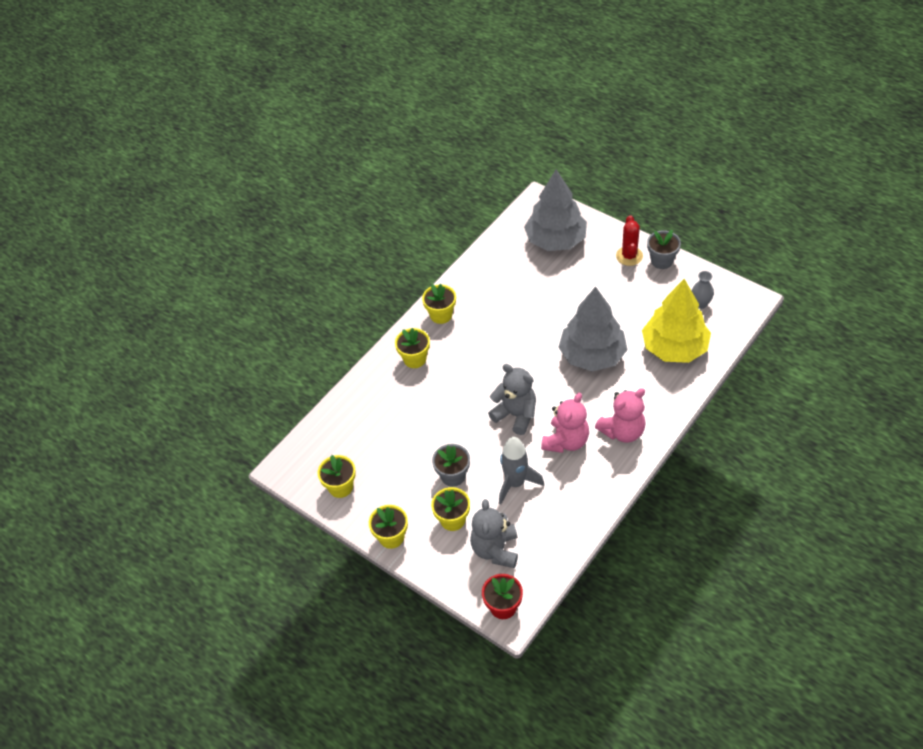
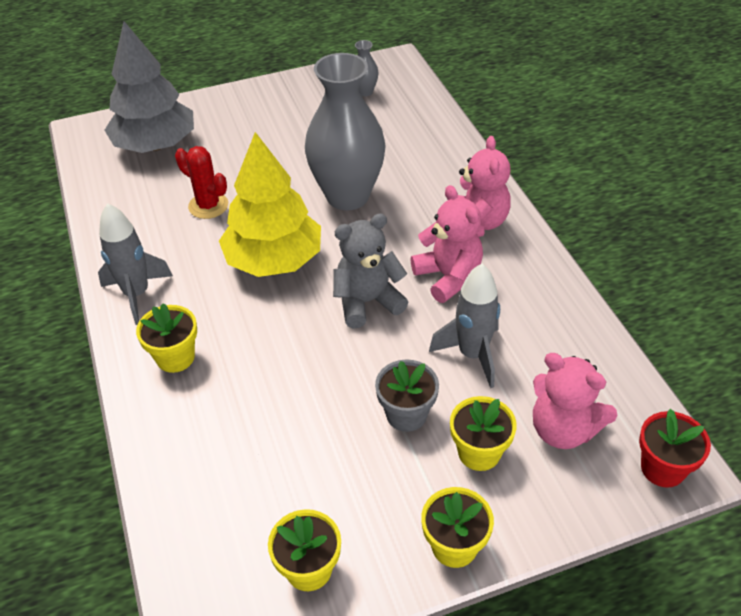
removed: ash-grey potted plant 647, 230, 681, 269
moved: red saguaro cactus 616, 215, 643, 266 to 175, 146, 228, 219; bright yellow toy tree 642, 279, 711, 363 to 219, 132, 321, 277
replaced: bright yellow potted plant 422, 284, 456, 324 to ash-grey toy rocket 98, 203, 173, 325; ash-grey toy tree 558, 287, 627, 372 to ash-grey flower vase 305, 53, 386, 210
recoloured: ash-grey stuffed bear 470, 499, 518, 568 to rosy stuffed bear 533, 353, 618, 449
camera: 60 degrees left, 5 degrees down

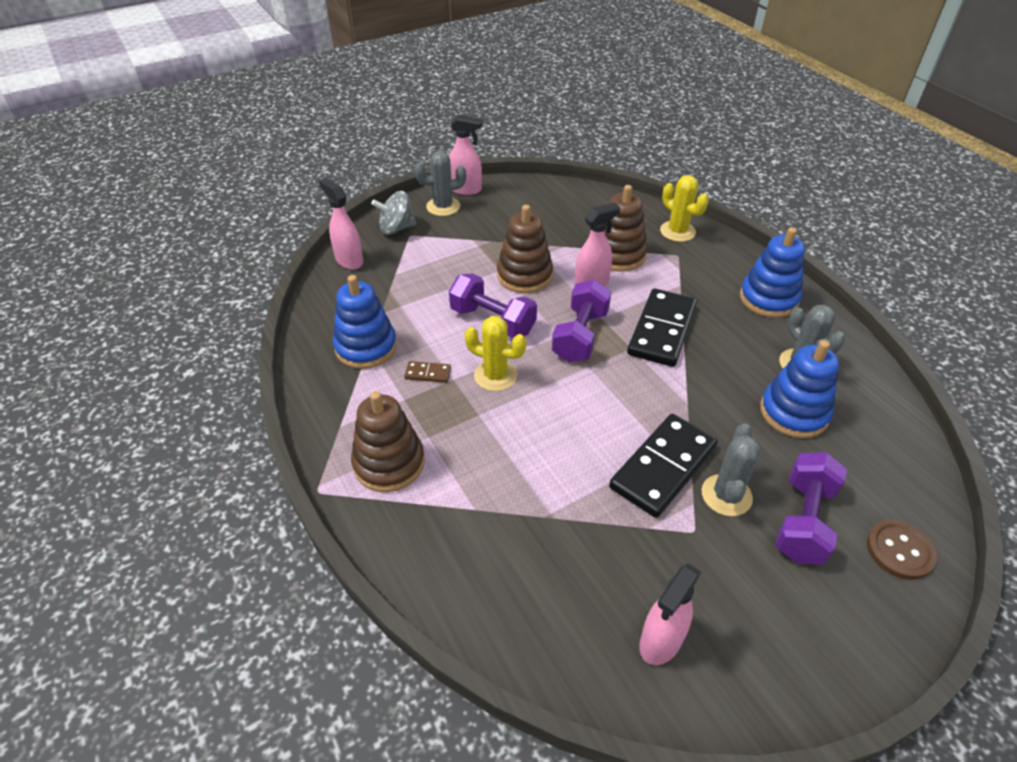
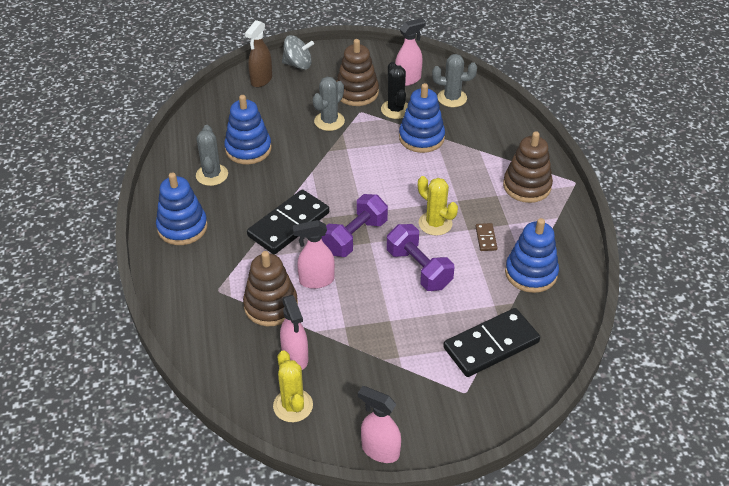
removed: violet free weight 775, 452, 847, 565
added: jet-black saguaro cactus 381, 62, 408, 119; royal blue stacking toy 399, 83, 445, 153
moved: ash-grey saguaro cactus 414, 151, 466, 216 to 432, 54, 477, 107; bright yellow saguaro cactus 660, 175, 709, 242 to 273, 350, 313, 422; rosy spray bottle 319, 178, 363, 270 to 280, 295, 308, 370; ash-grey toy top 371, 191, 416, 235 to 282, 35, 314, 70; dark brown stacking toy 497, 205, 553, 293 to 336, 39, 379, 106; jet-black domino 609, 414, 718, 518 to 443, 308, 540, 377
replaced: dark brown shirt button 867, 520, 937, 580 to dark brown spray bottle 245, 20, 272, 87
turned: dark brown domino 404, 361, 451, 383 = 475, 223, 497, 251 60 degrees clockwise
camera: 160 degrees left, 0 degrees up

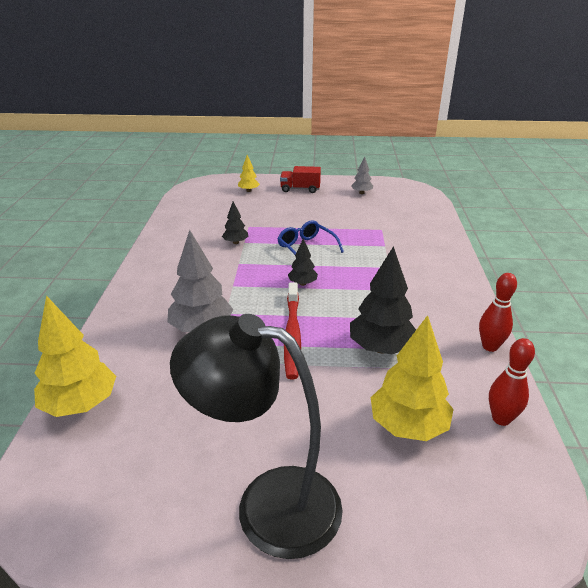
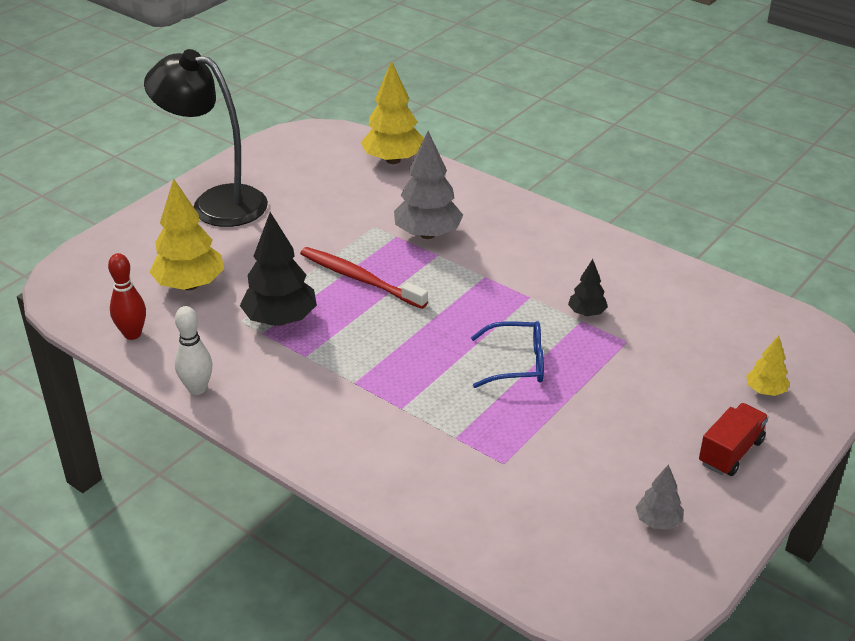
removed: jet-black toy tree 288, 239, 318, 286
recoloured: red bowling pin 479, 273, 517, 352 to white bowling pin 175, 306, 213, 395
turned: jet-black reading lamp 170, 314, 343, 559 = 144, 49, 268, 227 120 degrees counterclockwise
camera: 125 degrees right, 5 degrees up

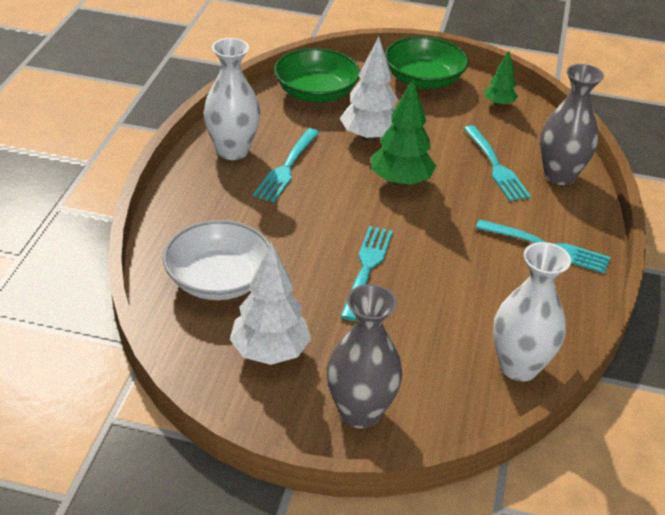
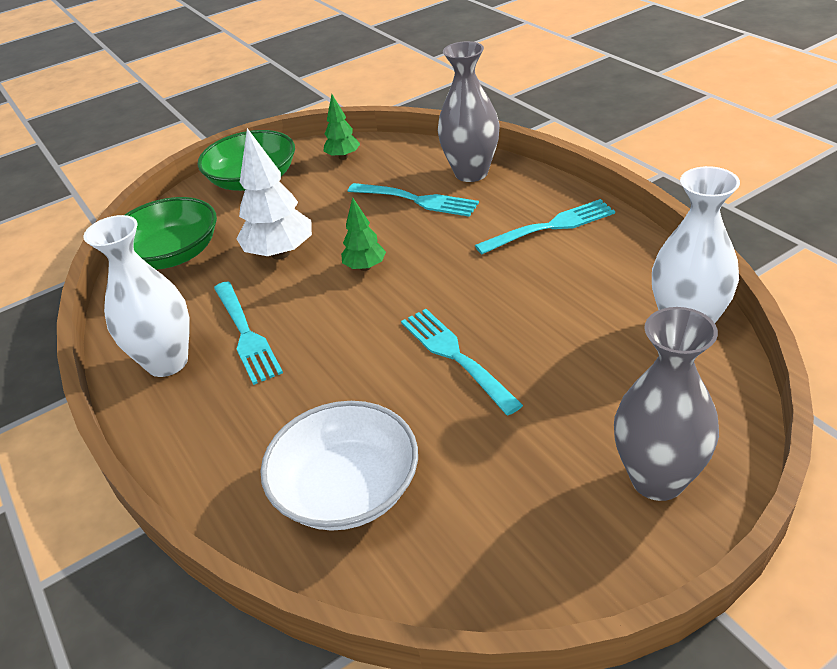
removed: white toy tree 230, 242, 311, 365
resized: emerald toy tree 371, 79, 436, 187 = 341, 197, 386, 271 x0.57
camera: 40 degrees left, 0 degrees up

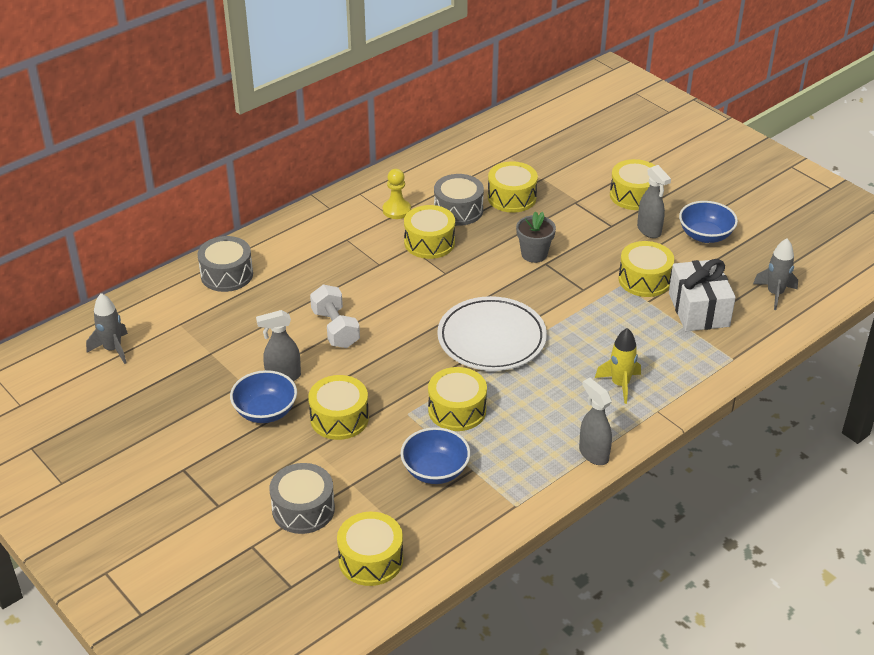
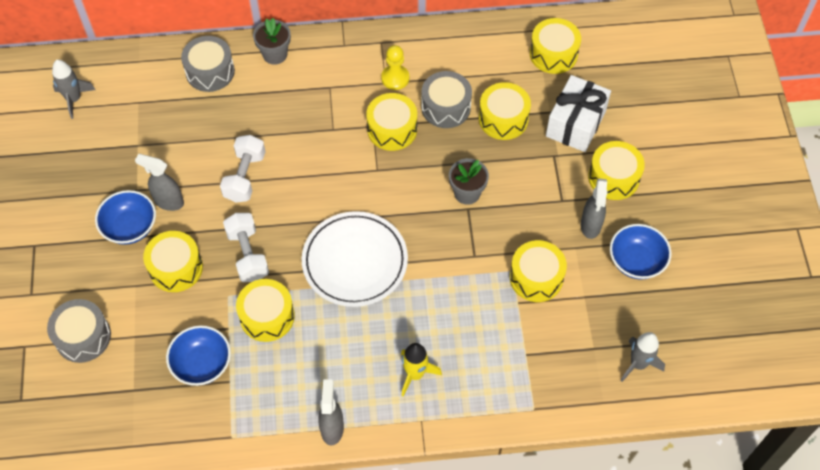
added: ash-grey potted plant 253, 18, 291, 65; white free weight 223, 213, 269, 282
moved: white present 669, 259, 736, 331 to 546, 75, 611, 152; bright yellow toy drum 337, 512, 403, 586 to 530, 18, 581, 74
camera: 35 degrees right, 20 degrees up

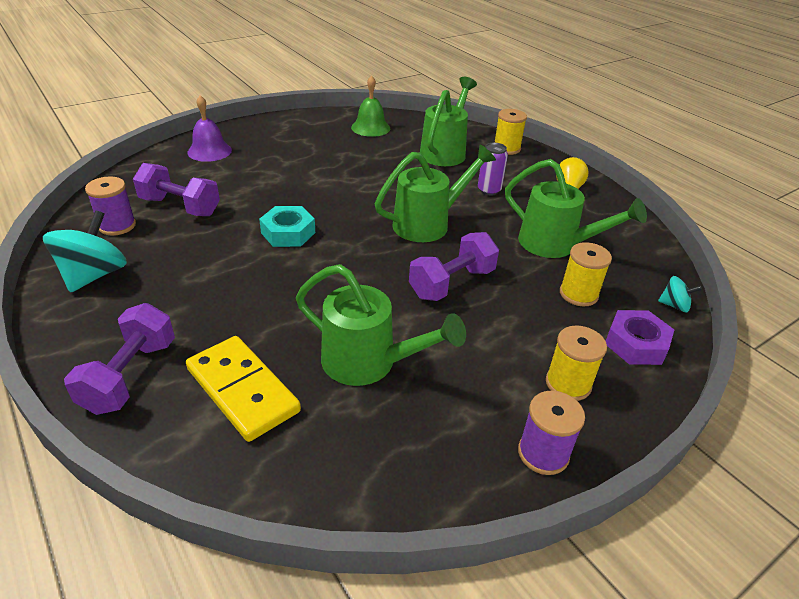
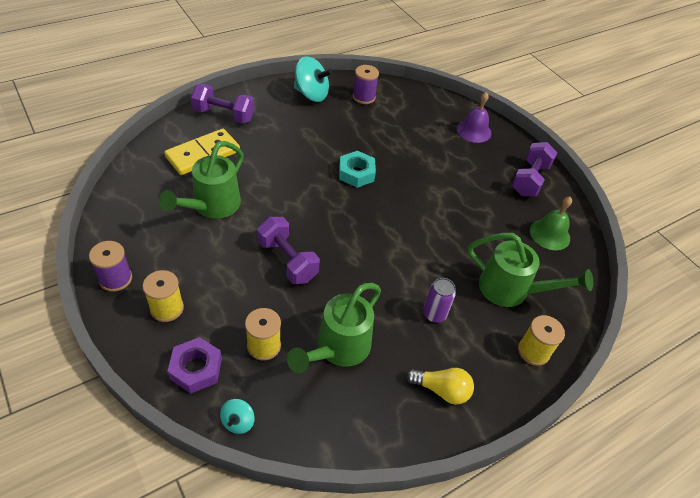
removed: emerald watering pot 375, 144, 496, 242
moved: violet free weight 133, 163, 220, 216 to 511, 142, 557, 196
camera: 90 degrees right, 10 degrees up

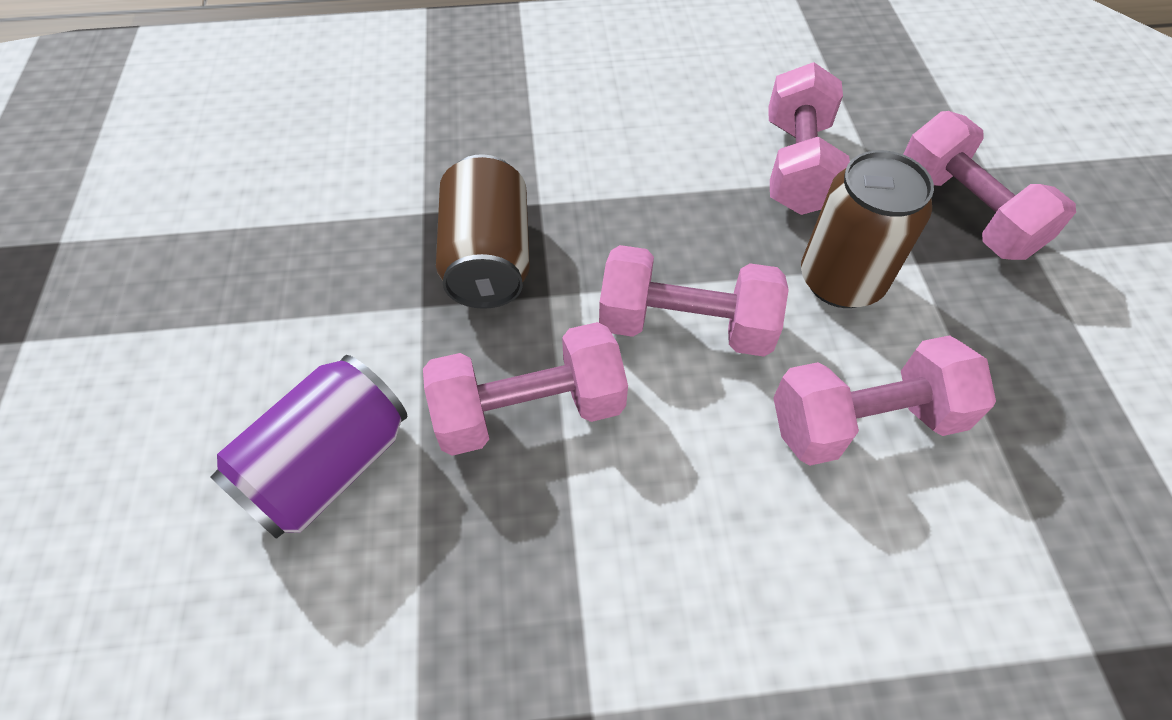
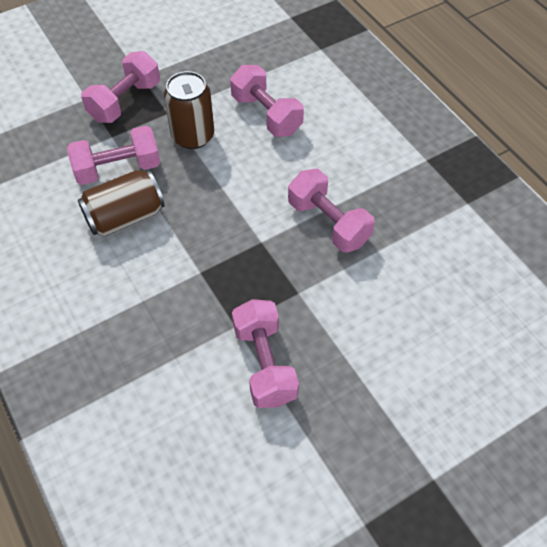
removed: violet tin 210, 355, 408, 539
moved: dark brown tin 436, 154, 530, 309 to 78, 170, 165, 237; rosy free weight 599, 245, 789, 357 to 232, 299, 299, 408
camera: 115 degrees left, 0 degrees up

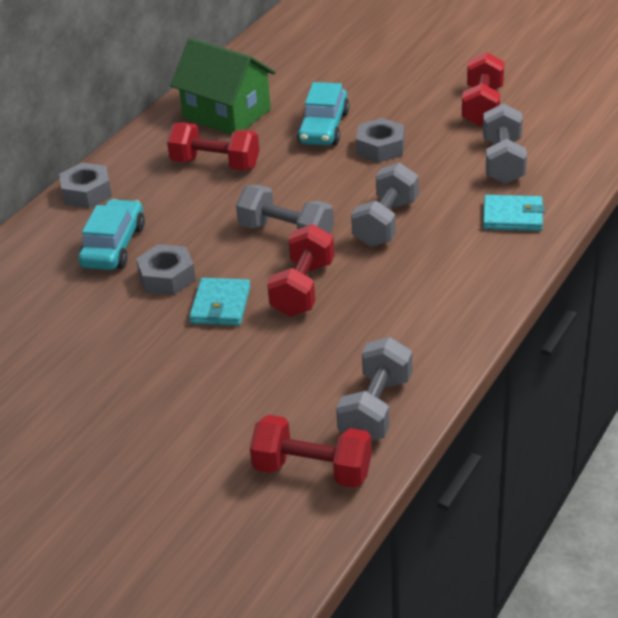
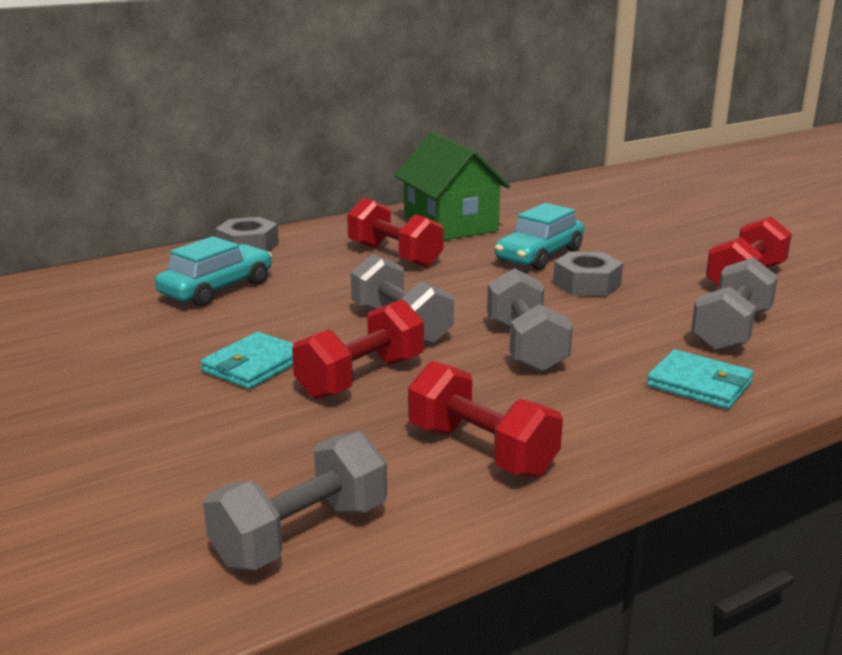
removed: ash-grey hexagon nut 136, 244, 196, 295
moved: red free weight 250, 415, 372, 488 to 408, 361, 563, 477
turned: ash-grey free weight 351, 163, 418, 247 = 487, 268, 573, 373 60 degrees counterclockwise
camera: 25 degrees right, 15 degrees down

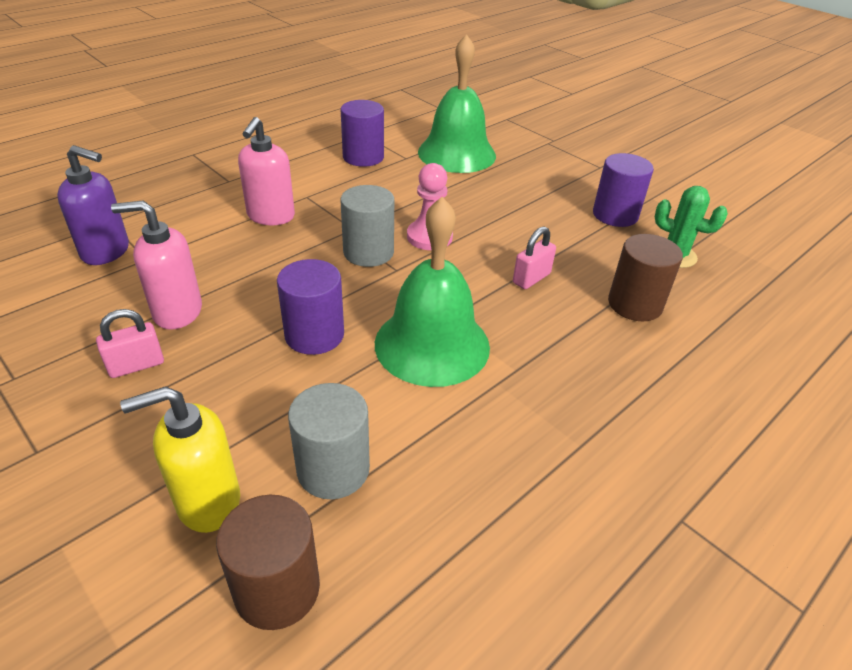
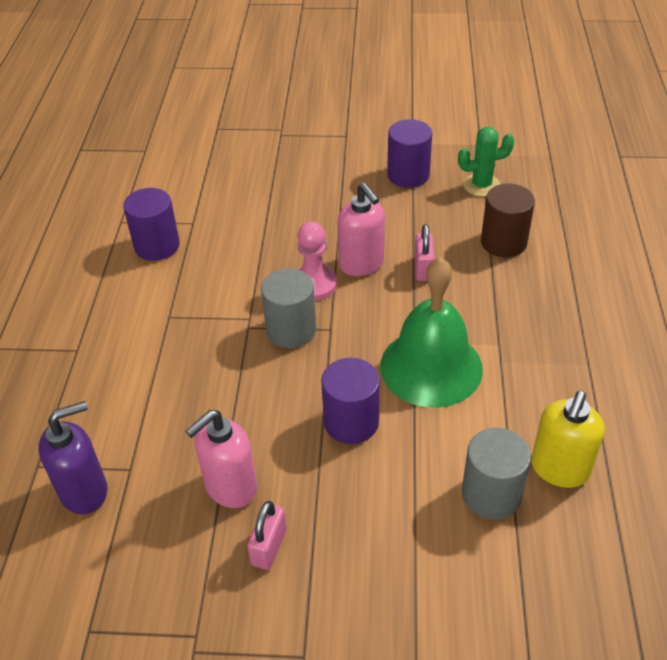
removed: emerald bell 418, 34, 496, 173; dark brown solid cylinder 216, 495, 320, 630
moved: rosy pump bottle 238, 117, 295, 225 to 337, 183, 385, 276; bright yellow pump bottle 120, 386, 240, 533 to 531, 391, 605, 488
camera: 40 degrees left, 5 degrees up

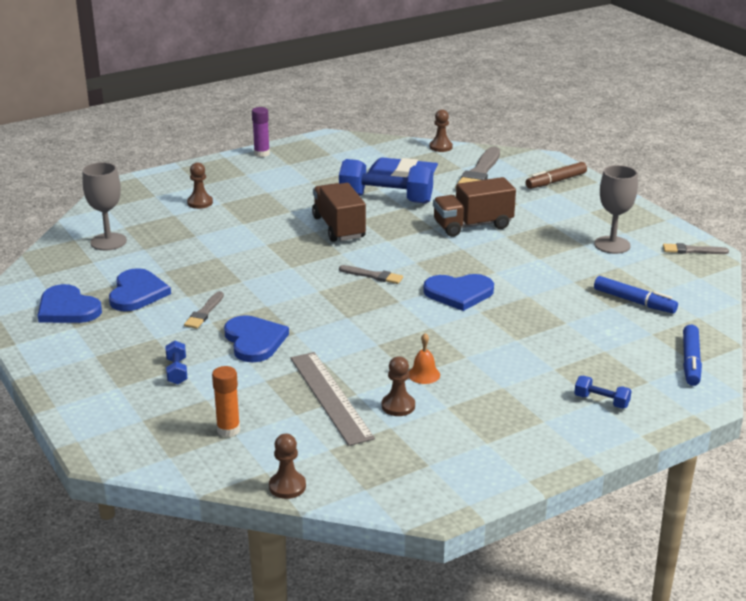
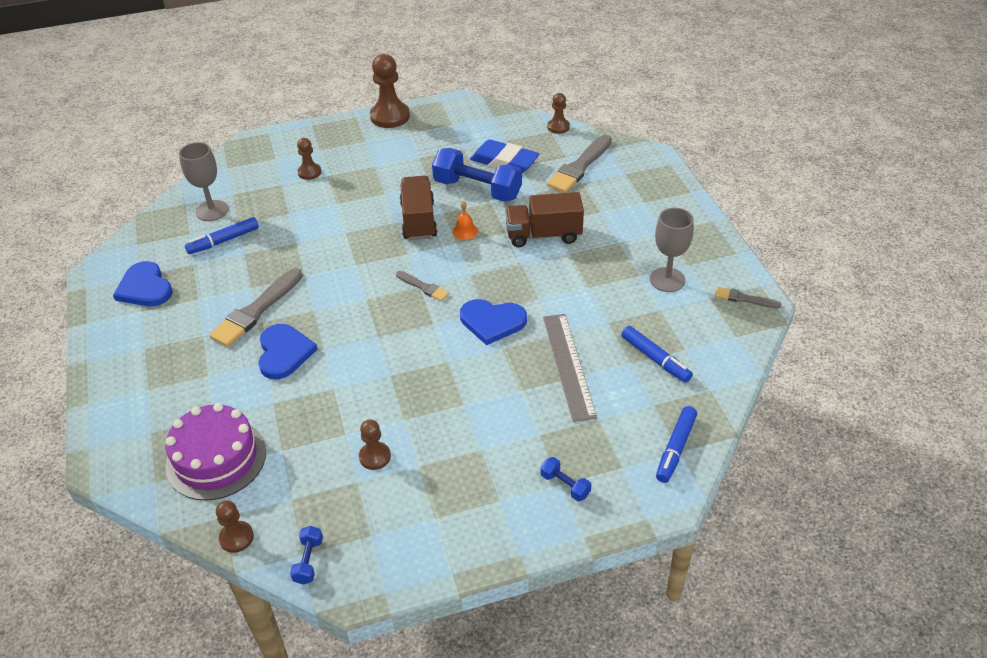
removed: dark brown marker pen 526, 162, 587, 189; royal blue heart shape 109, 268, 171, 311
added: royal blue marker pen 185, 217, 259, 254
moved: orange bell 409, 333, 440, 384 to 453, 201, 478, 240; royal blue free weight 165, 341, 188, 385 to 290, 526, 323, 584; ash-grey straightedge 291, 352, 375, 446 to 543, 314, 597, 422
replaced: violet glue 252, 107, 270, 157 to dark brown chess pawn 370, 54, 410, 128; orange glue 212, 366, 240, 437 to violet layer cake 165, 403, 266, 501
resized: ash-grey brush 184, 291, 224, 329 = 209, 268, 303, 347 x1.87
camera: 15 degrees right, 15 degrees up

